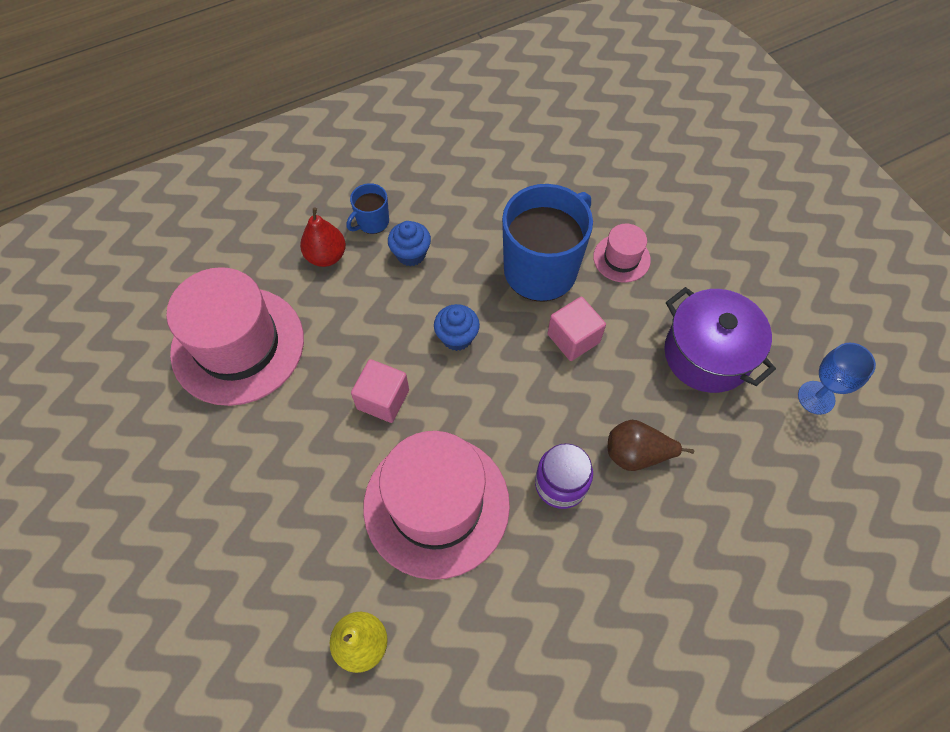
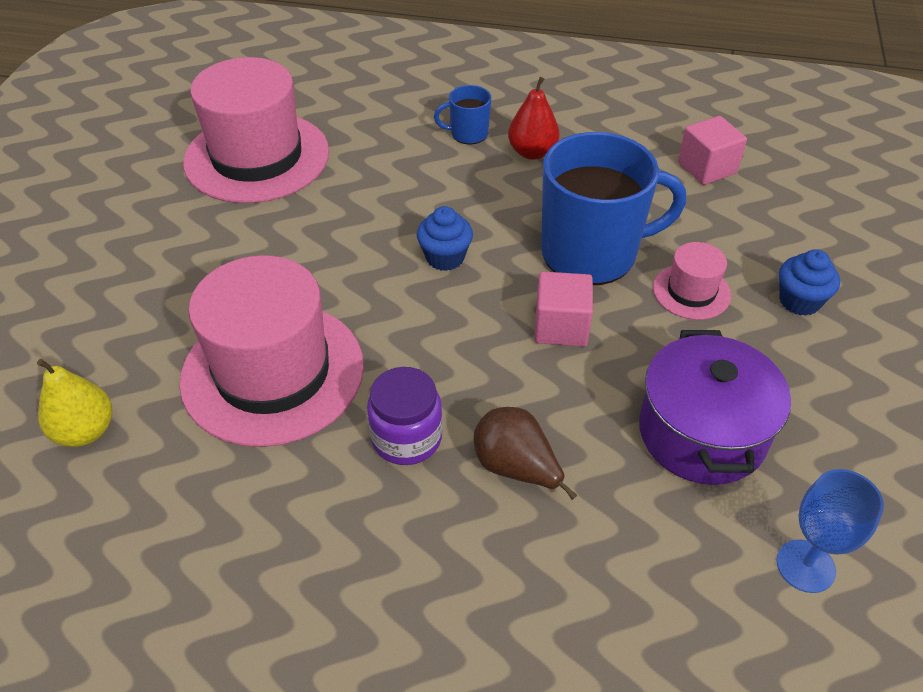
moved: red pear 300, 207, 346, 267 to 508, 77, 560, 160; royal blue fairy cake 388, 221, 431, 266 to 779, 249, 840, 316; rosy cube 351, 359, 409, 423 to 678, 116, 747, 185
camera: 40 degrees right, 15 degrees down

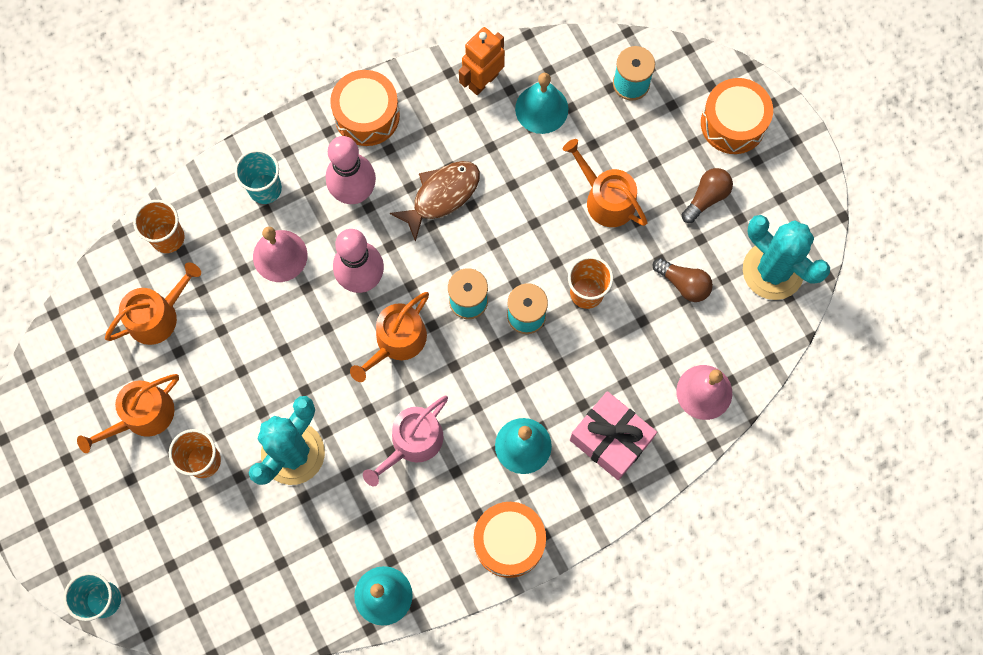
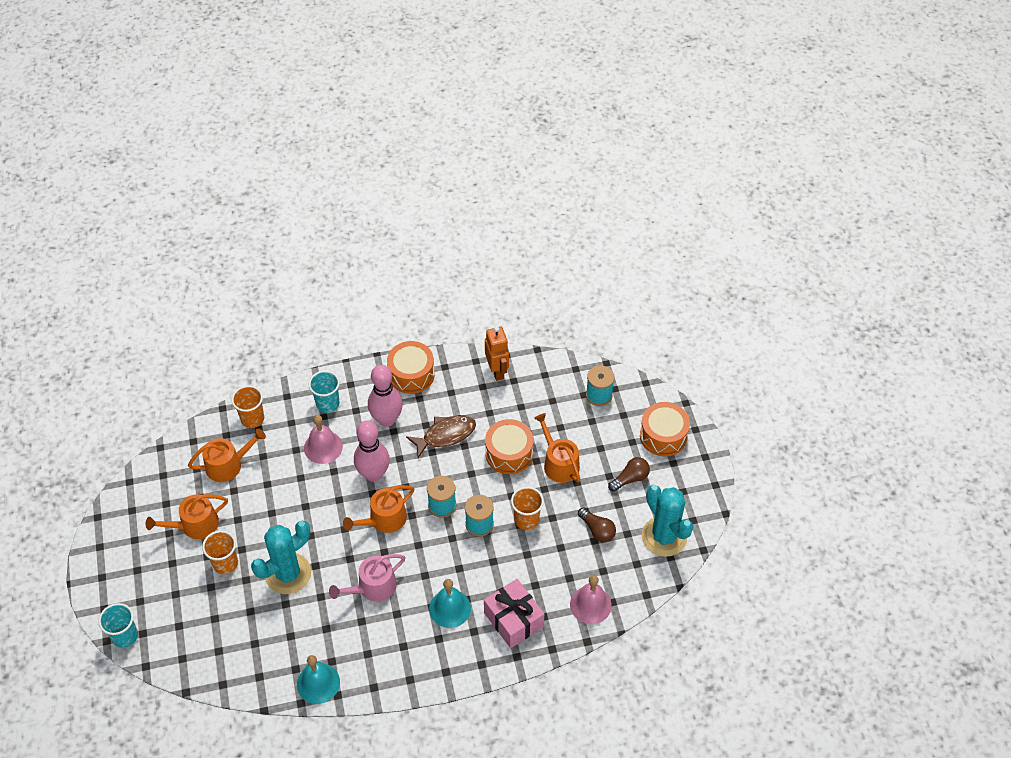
removed: aqua bell 515, 73, 568, 134
moved: orange toy drum 474, 502, 546, 578 to 485, 419, 534, 474
turned: orange robot 459, 27, 505, 95 = 485, 326, 509, 381 105 degrees clockwise
camera: 15 degrees right, 20 degrees down

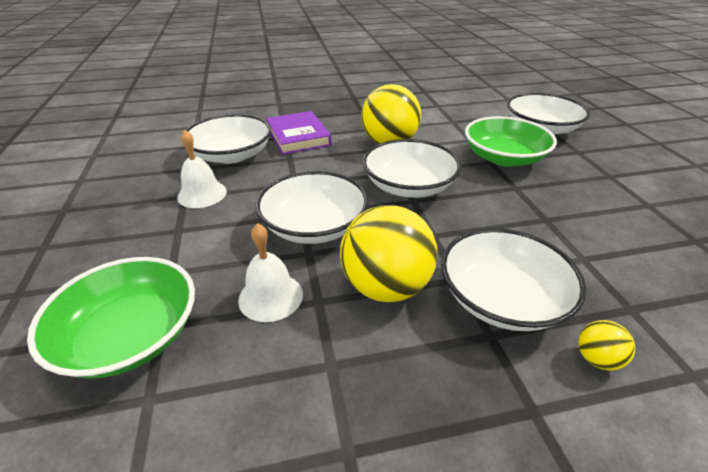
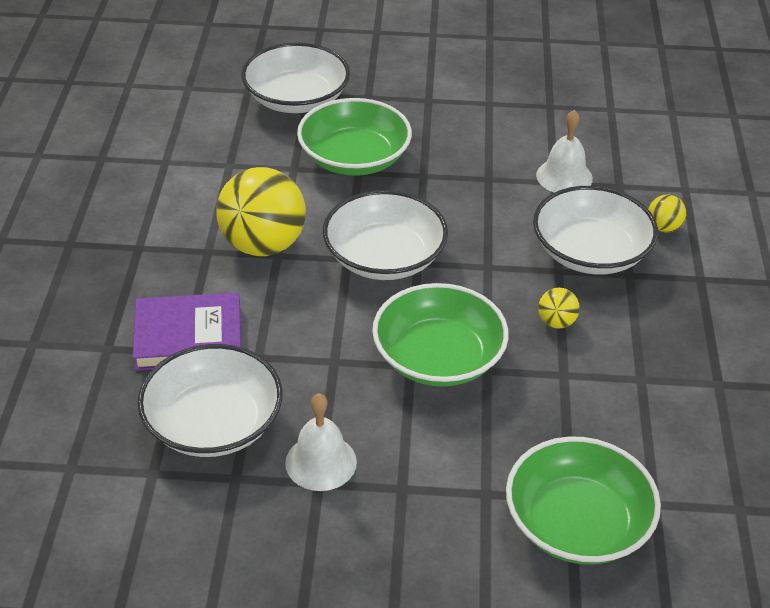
moved: white bell 238, 223, 303, 322 to 536, 110, 593, 193
recoloured: white bowl 256, 171, 368, 244 to emerald bowl 372, 283, 509, 387
resized: bright yellow ball 340, 205, 437, 302 = 538, 288, 580, 329 x0.44
camera: 75 degrees left, 5 degrees up

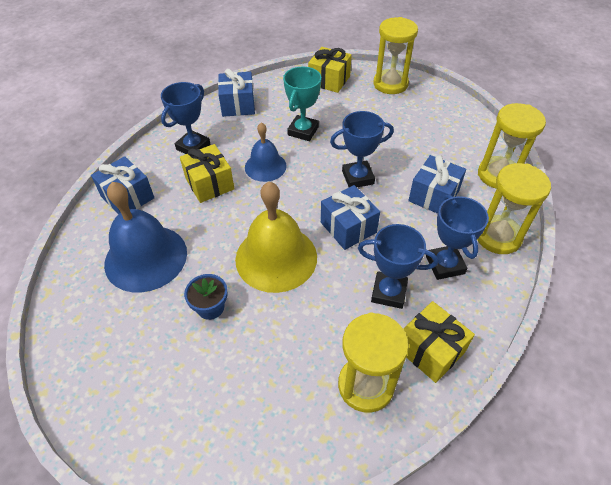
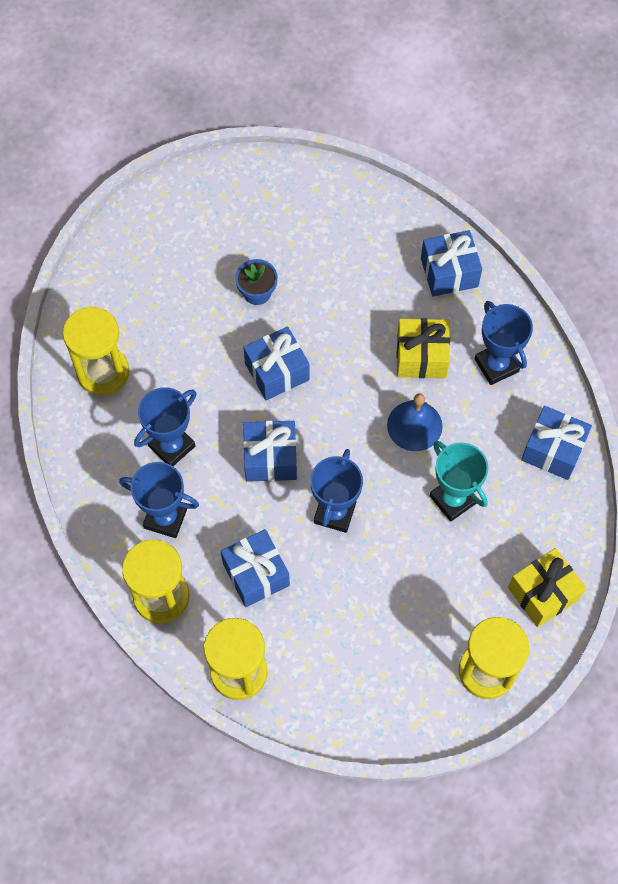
removed: royal blue bell 104, 182, 187, 293; bright yellow present 403, 301, 475, 383
replaced: bright yellow bell 235, 182, 317, 293 to royal blue present 243, 326, 310, 400
camera: 120 degrees right, 15 degrees up

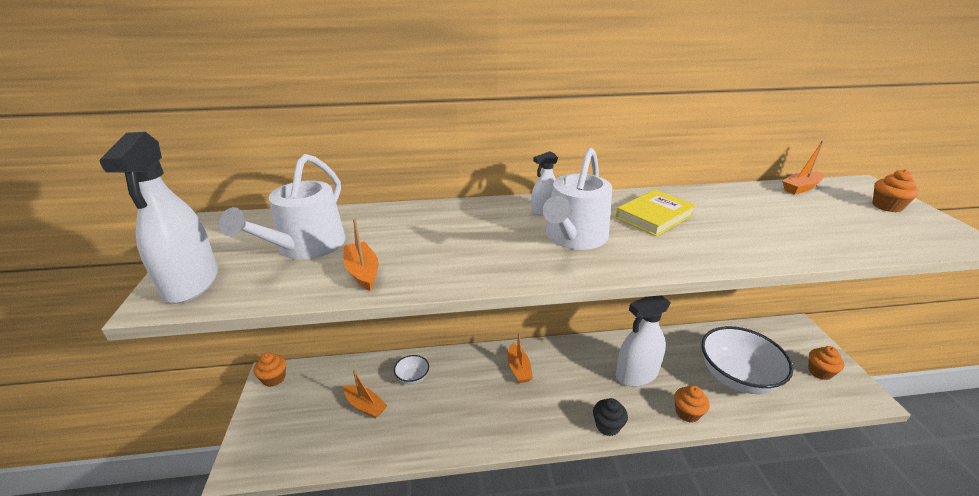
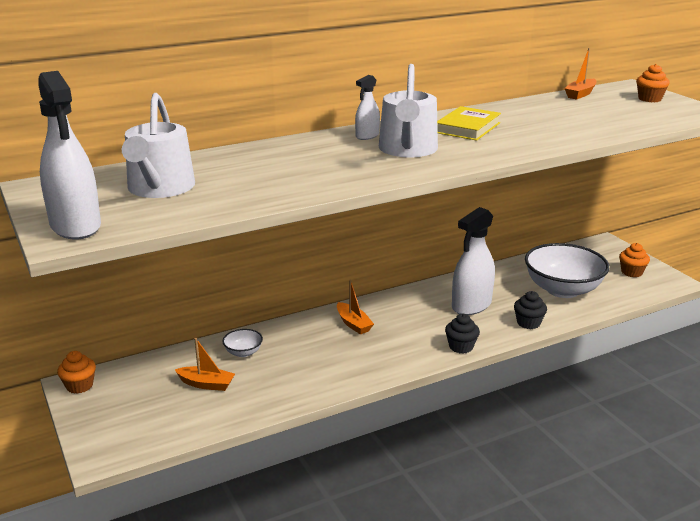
removed: orange sailboat 344, 219, 379, 291
recoloured: orange fairy cake 674, 386, 710, 423 to jet-black fairy cake 514, 291, 547, 329
camera: 20 degrees left, 5 degrees down

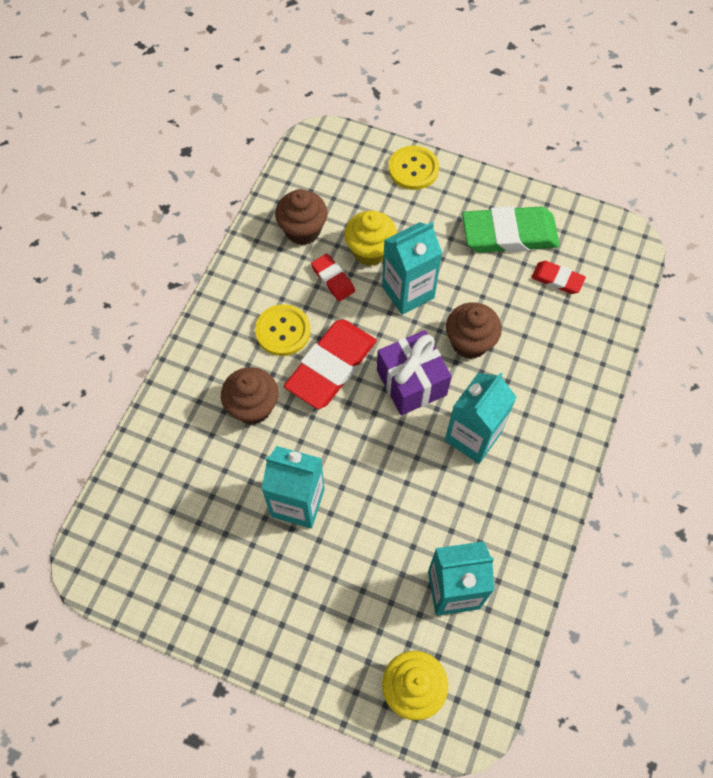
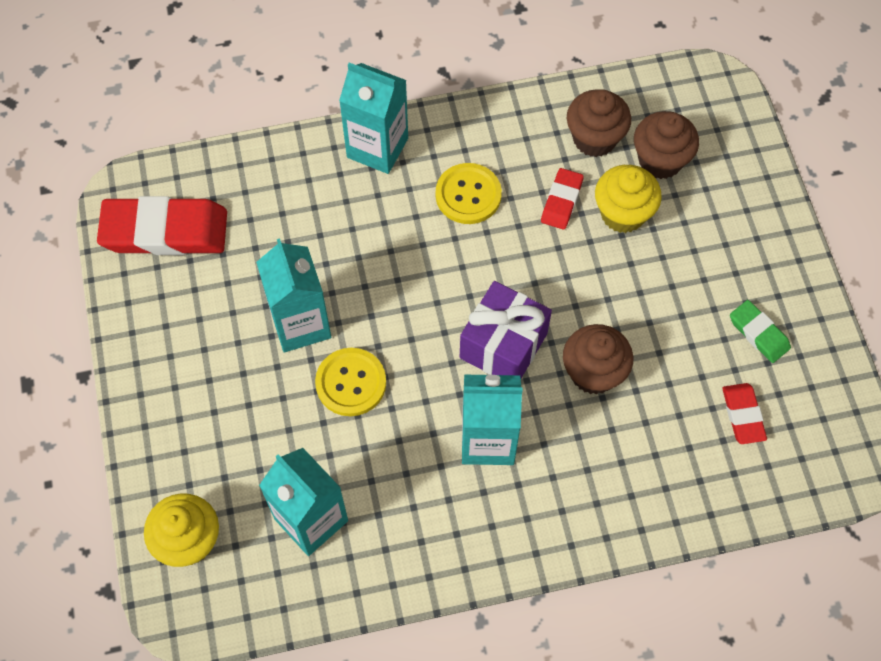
moved: bright yellow shirt button 389, 146, 439, 190 to 315, 348, 386, 416; aqua milk carton 382, 222, 442, 315 to 339, 63, 408, 174; red pencil eraser 284, 319, 377, 409 to 97, 196, 227, 255; dark brown fairy cake 221, 367, 278, 425 to 634, 111, 699, 179
resized: emerald pencil eraser 462, 206, 560, 253 = 730, 300, 791, 363 x0.51
camera: 55 degrees right, 0 degrees up

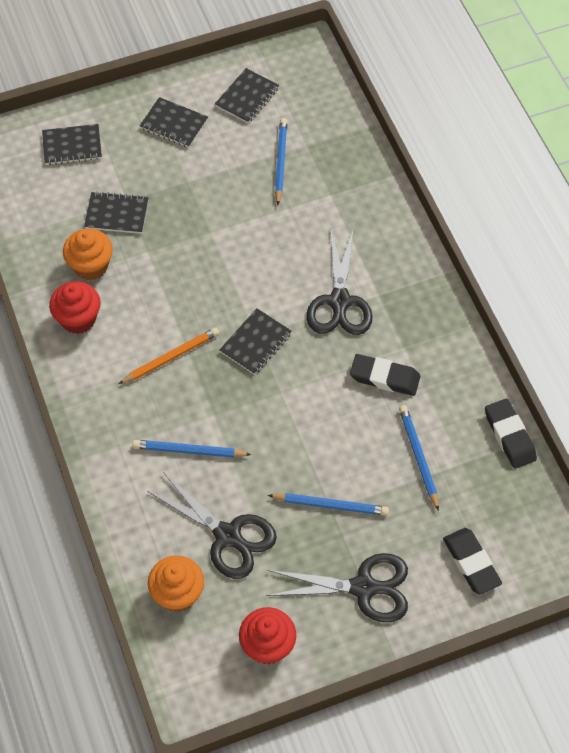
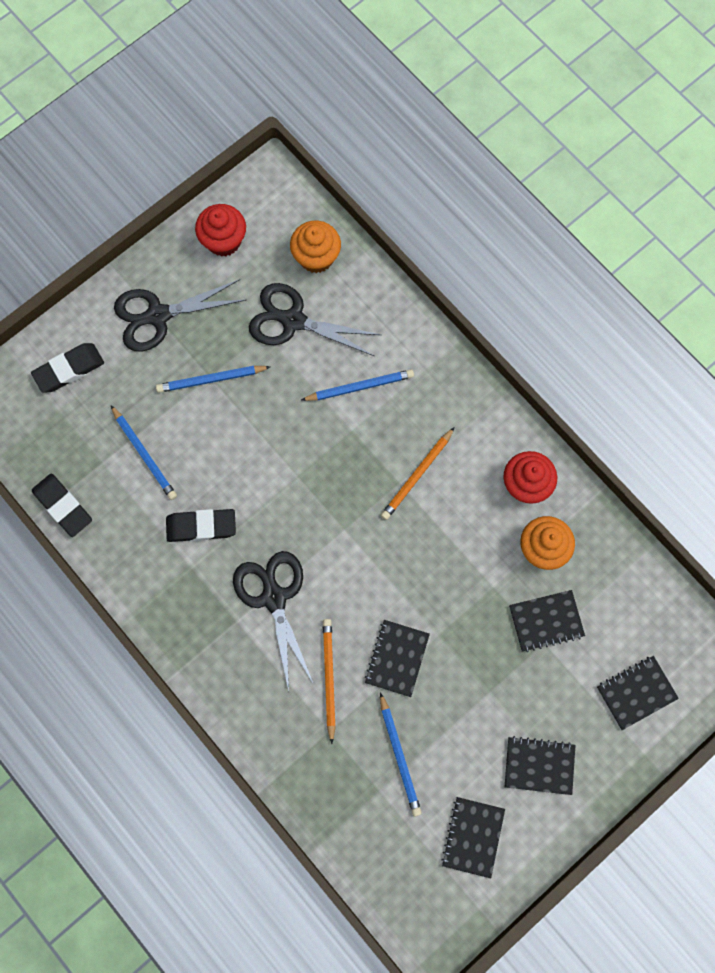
added: orange wooden pencil 323, 619, 336, 744
moved: jet-black notebook 219, 308, 292, 375 to 365, 620, 430, 697
turned: jet-black pencil eraser 443, 528, 502, 595 = 31, 343, 104, 393 75 degrees counterclockwise
camera: 160 degrees right, 15 degrees up

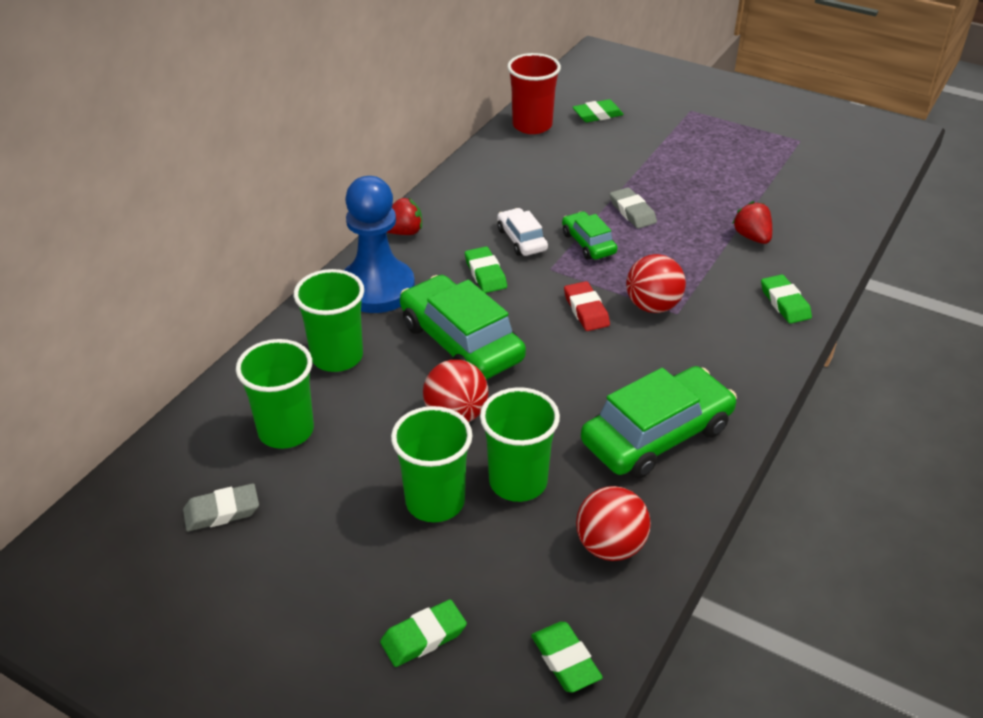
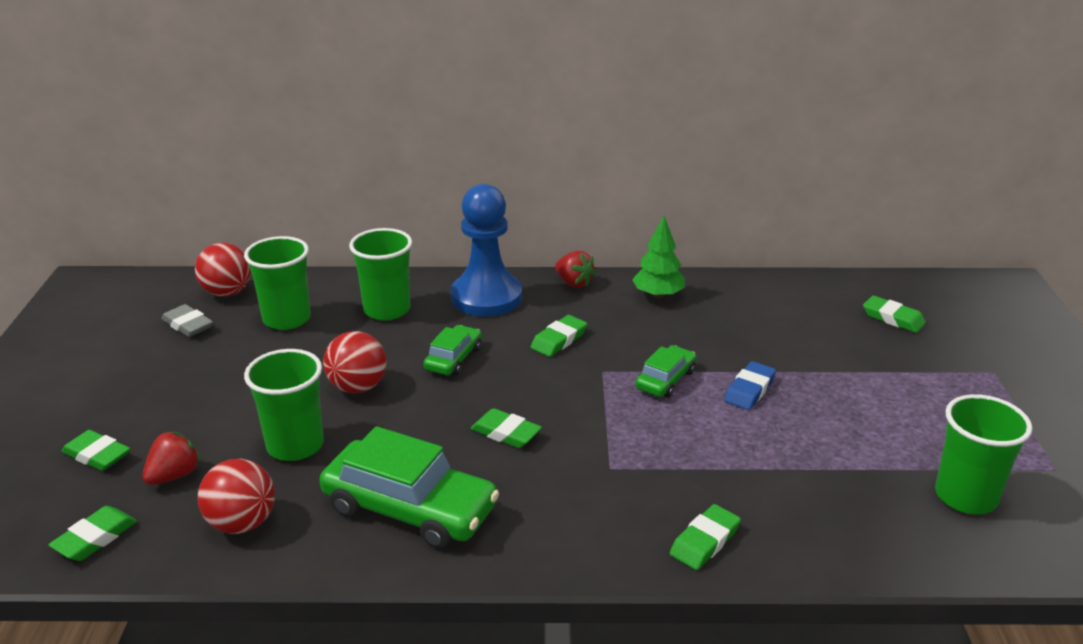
removed: red cup 507, 53, 561, 134; white toy car 497, 208, 548, 256; red pencil eraser 564, 281, 610, 331
added: emerald toy tree 632, 216, 685, 299; emerald pencil eraser 470, 408, 542, 448
moved: red berry 732, 201, 772, 244 to 142, 432, 201, 485; red ball 626, 254, 686, 313 to 195, 243, 251, 297; emerald cup 391, 406, 473, 522 to 935, 394, 1033, 514
recoloured: ash-grey pencil eraser 610, 187, 657, 229 to royal blue pencil eraser 724, 361, 776, 410
resized: emerald toy car 400, 275, 526, 380 = 423, 325, 482, 375 x0.53
camera: 60 degrees right, 10 degrees down

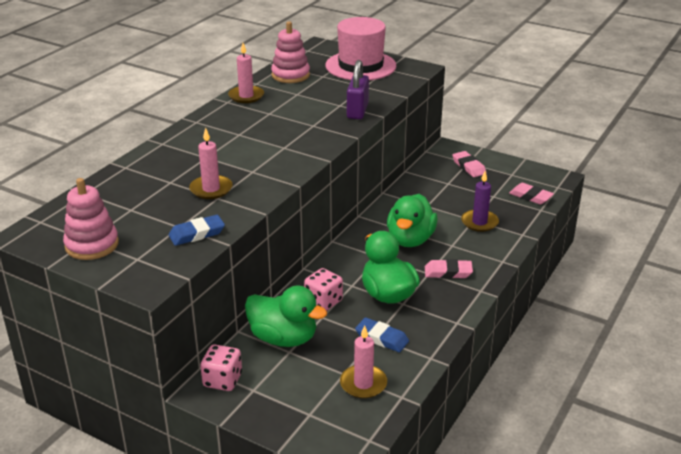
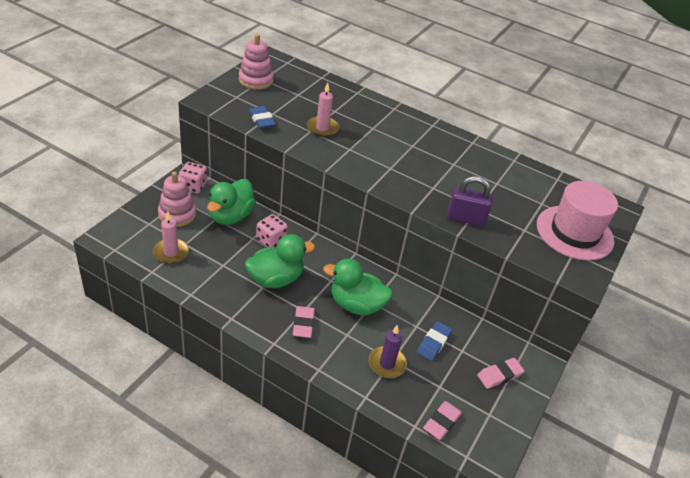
removed: rosy pillar candle 228, 43, 264, 103
moved: rosy stacking toy 271, 21, 310, 83 to 158, 172, 196, 227; royal blue pencil eraser 355, 317, 409, 352 to 417, 321, 452, 361
camera: 85 degrees right, 10 degrees up

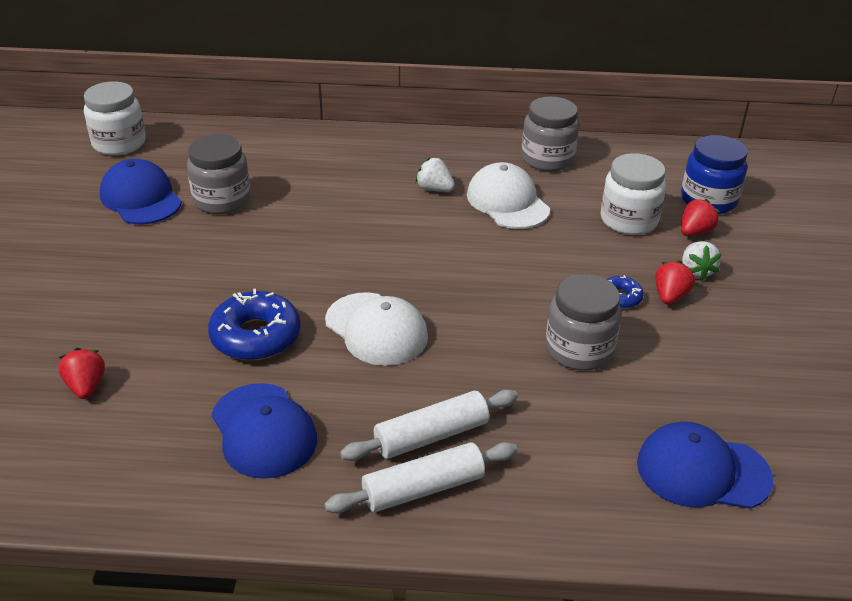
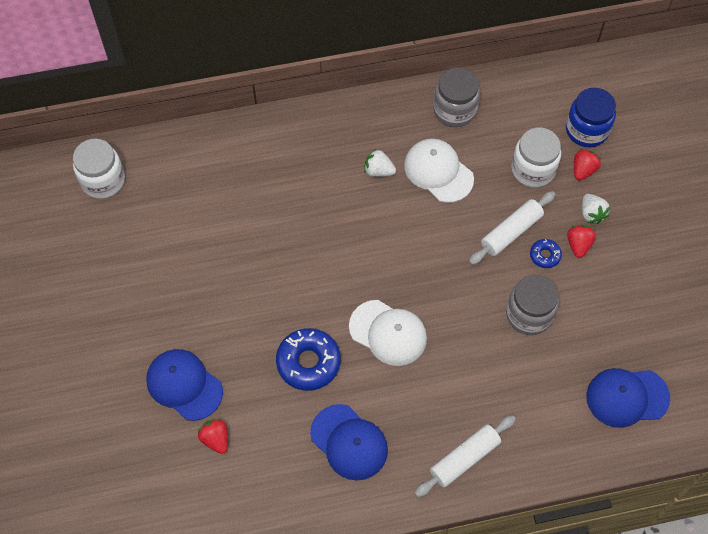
removed: ash-grey preserve jar 187, 134, 251, 214
moved: royal blue baseball cap 100, 159, 182, 224 to 146, 349, 223, 421; white rolling pin 340, 390, 518, 461 to 469, 191, 555, 265
camera: 15 degrees left, 25 degrees up

